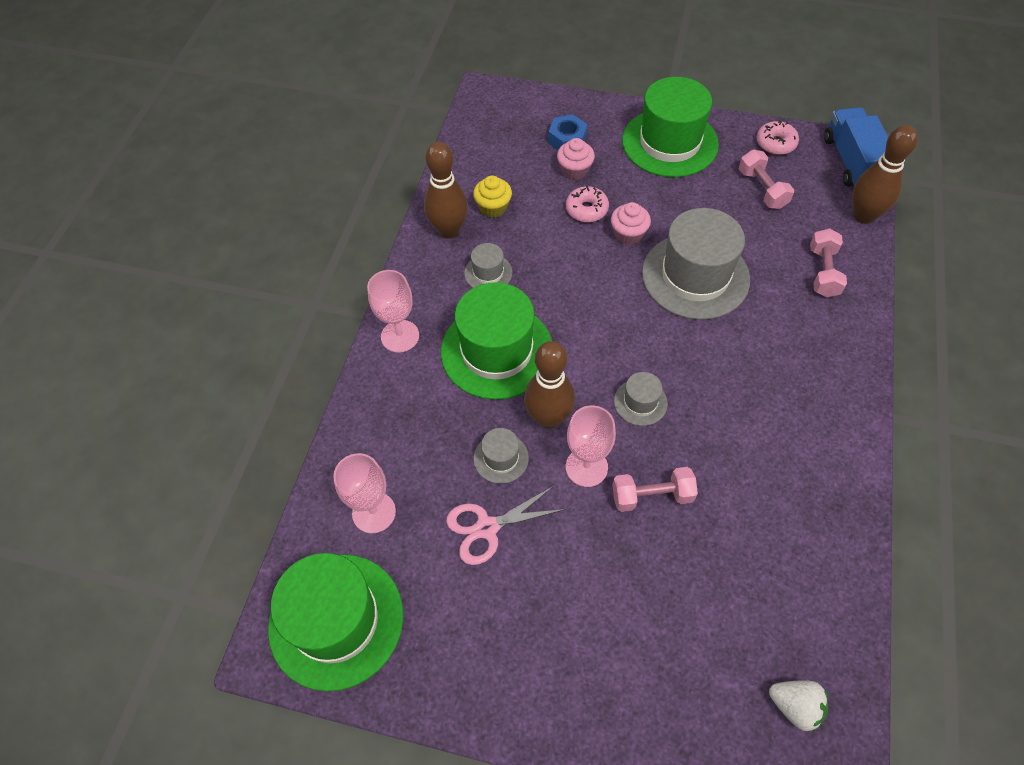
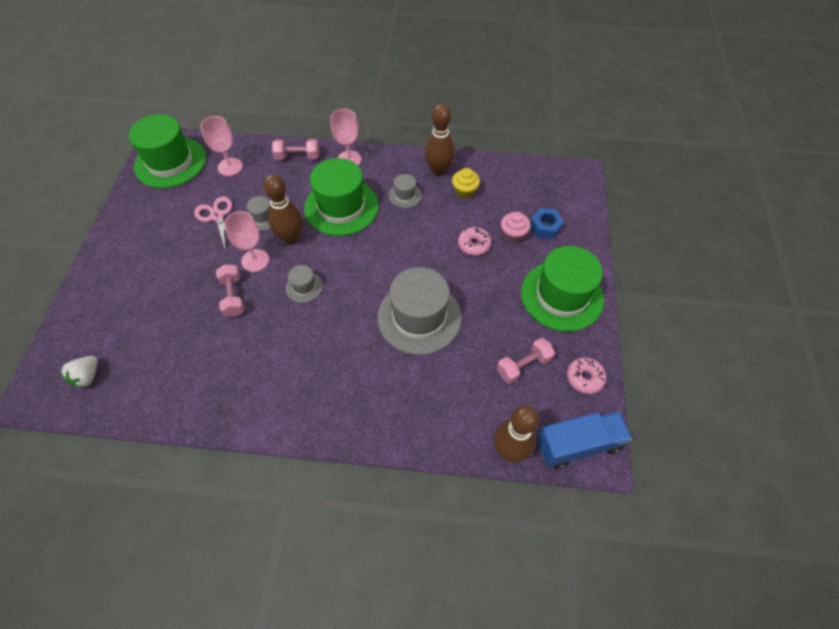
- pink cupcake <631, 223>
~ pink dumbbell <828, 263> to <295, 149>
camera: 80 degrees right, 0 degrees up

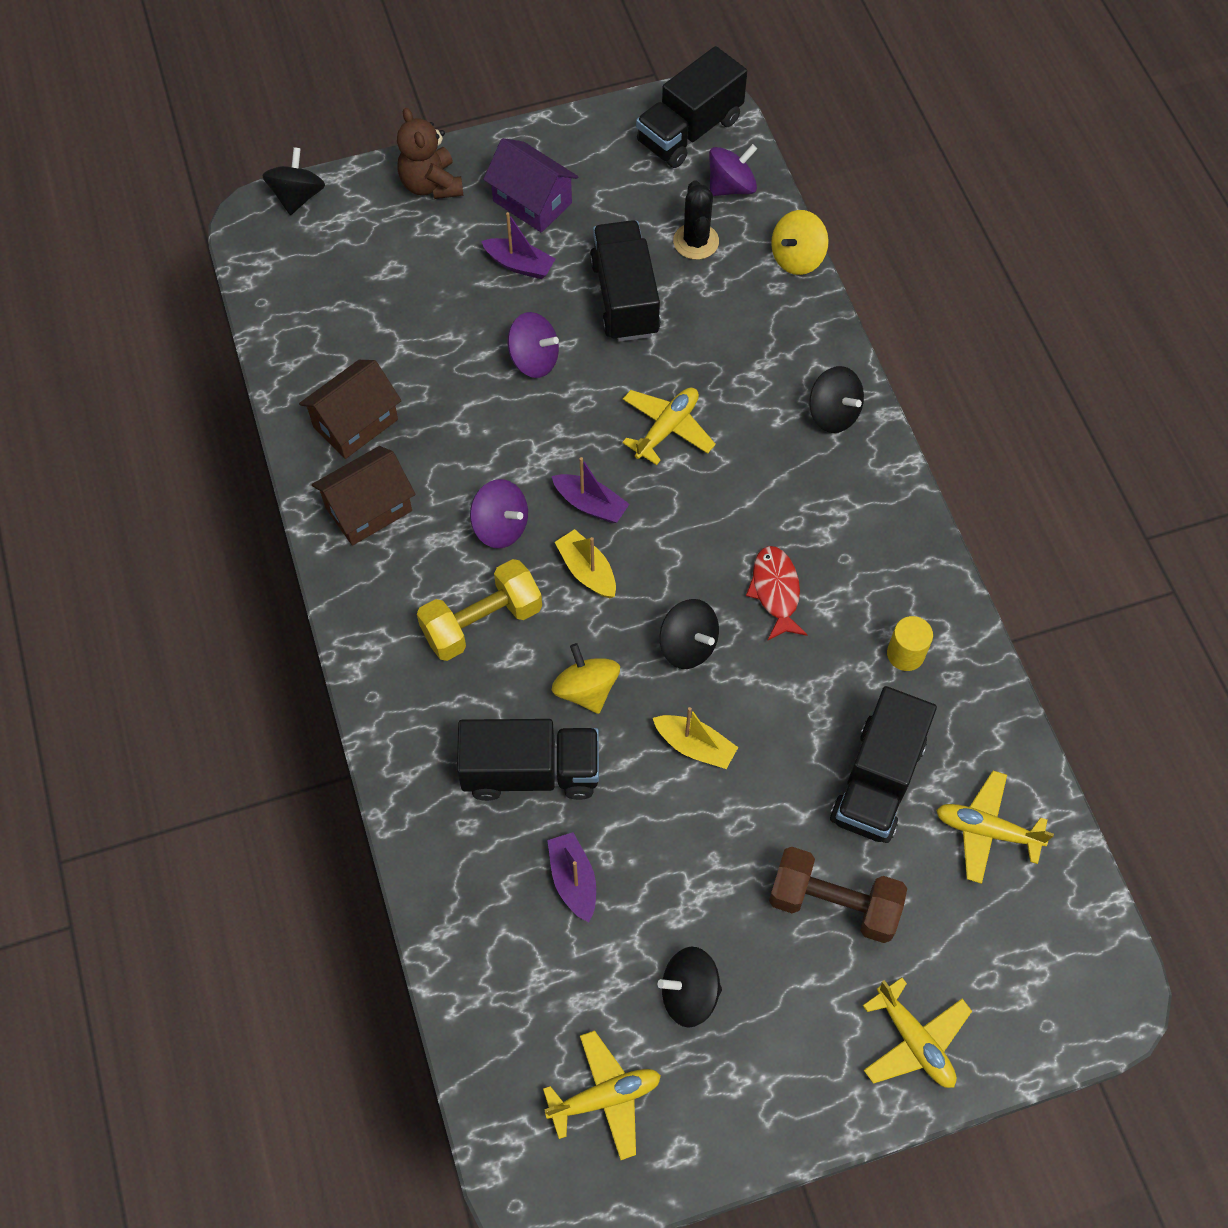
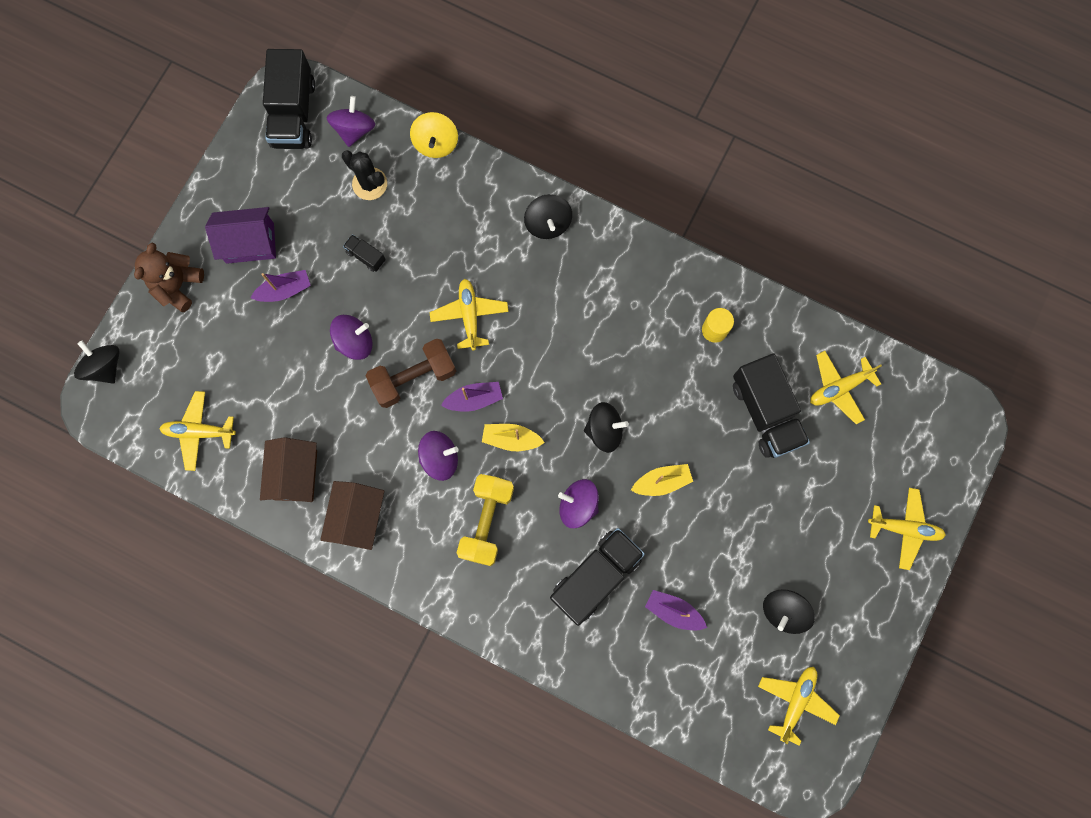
~ brown teddy bear <430, 153> = <169, 277> 90 degrees clockwise
~ yellow spinning top <586, 678> to purple spinning top <578, 503>
~ black truck <625, 281> = <364, 253> x0.45
- red fish <777, 593>
~ brown dumbbell <838, 895> to <411, 373>
~ black spinning top <836, 399> = <548, 216> 75 degrees clockwise
+ yellow plane <197, 431>
camera: 45 degrees left, 15 degrees up

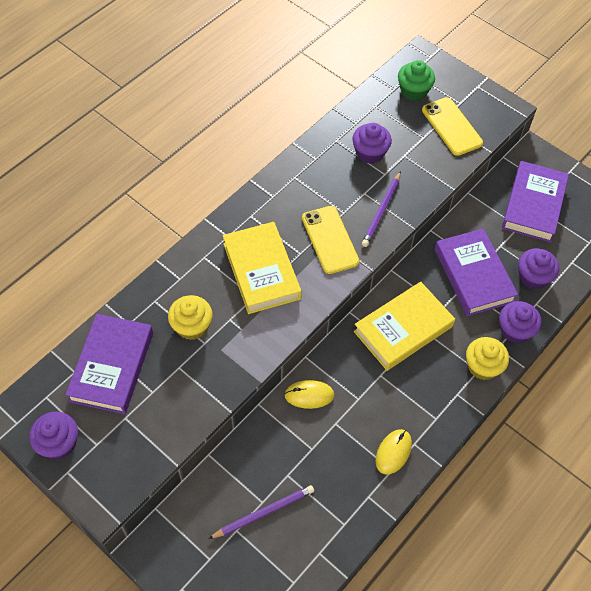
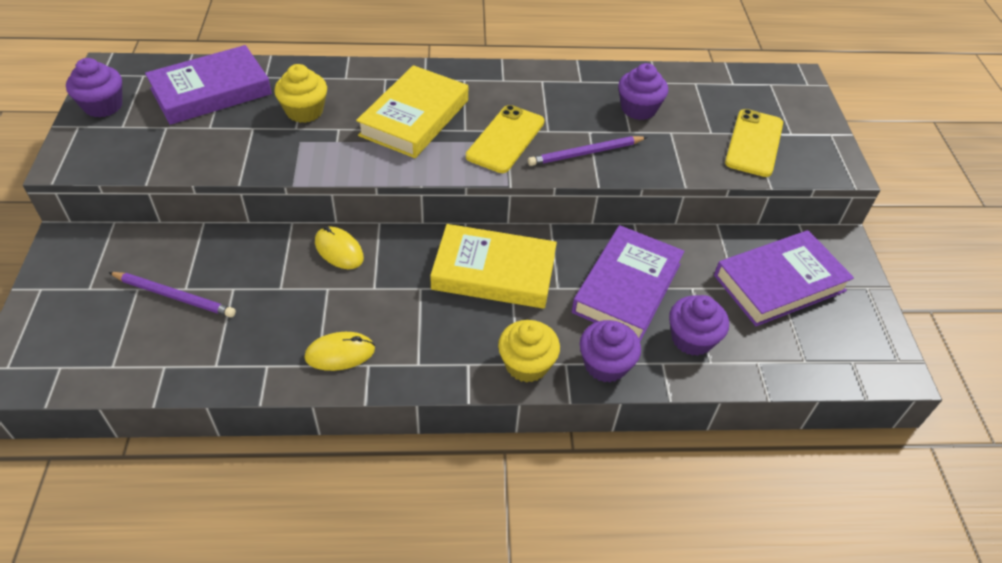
- green cupcake <416, 80>
camera: 45 degrees right, 10 degrees down

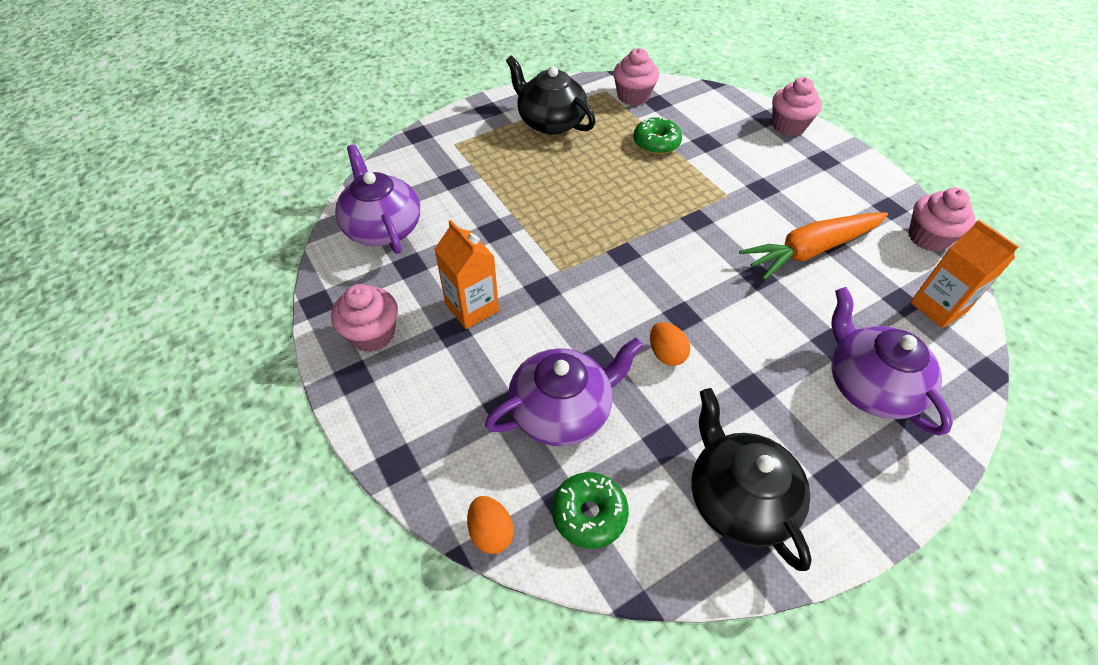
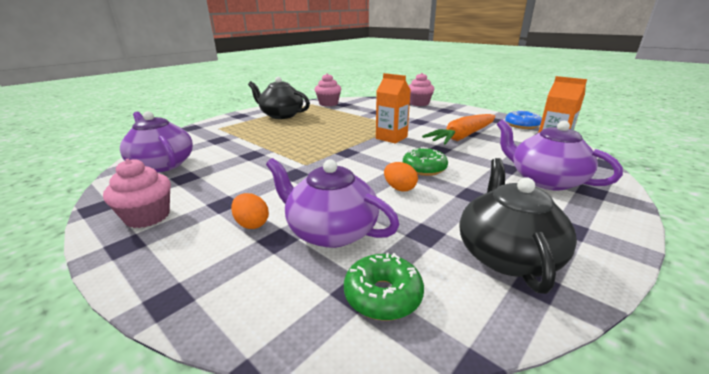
~ orange carton <466, 274> to <393, 108>
~ orange egg <490, 525> to <250, 211>
~ purple teapot <564, 391> = <333, 203> 105 degrees counterclockwise
~ green donut <657, 135> to <425, 161>
~ black teapot <752, 479> = <518, 226> 45 degrees clockwise
~ pink cupcake <941, 220> to blue donut <523, 119>
camera: 15 degrees left, 25 degrees down

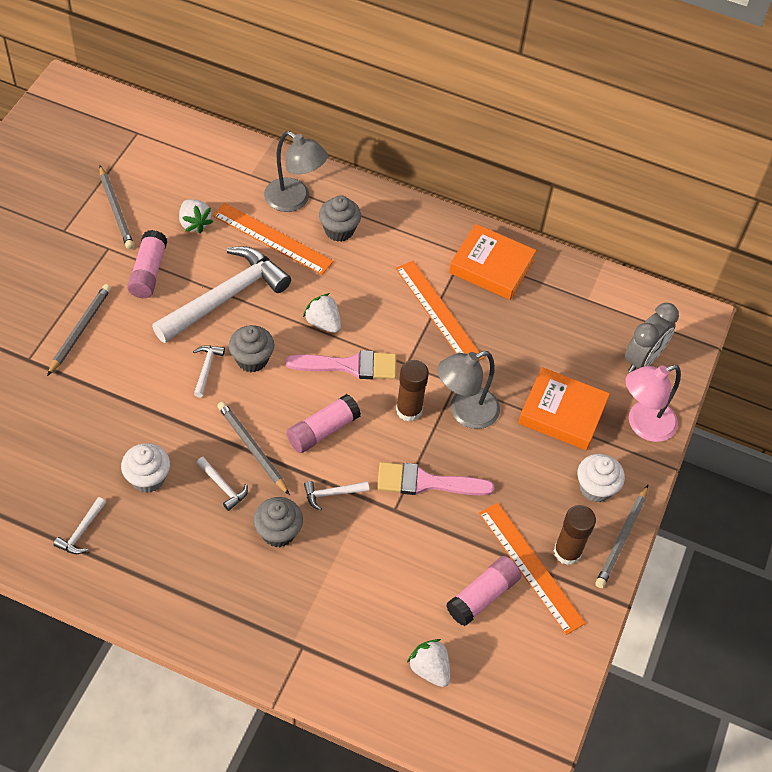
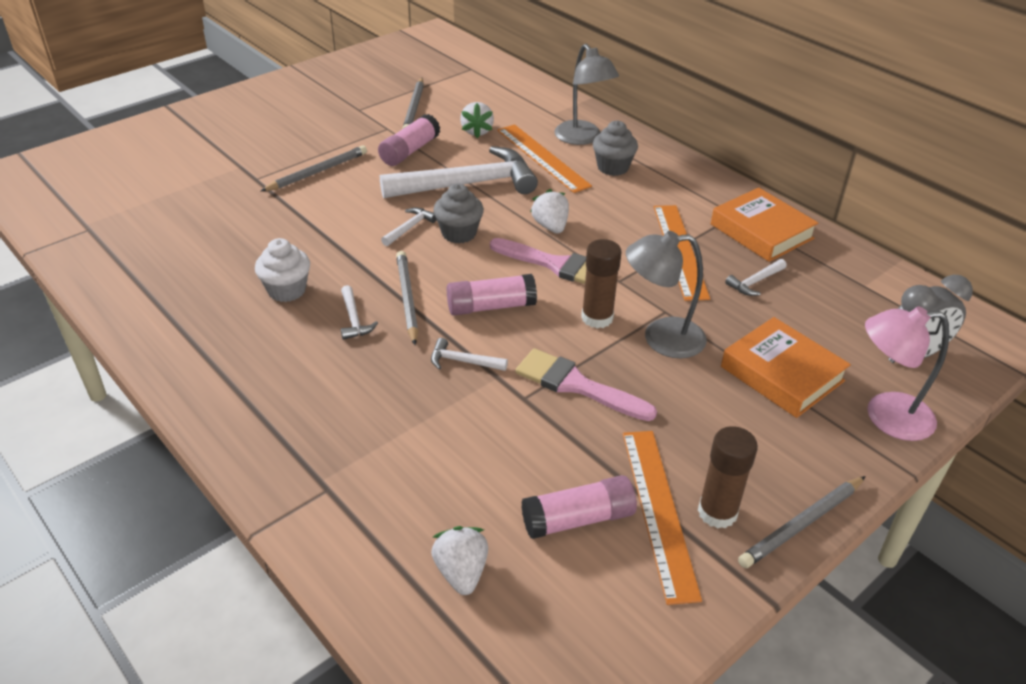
~ white hammer <79, 525> to <756, 277>
- grey cupcake <278, 522>
- white cupcake <601, 478>
camera: 30 degrees right, 15 degrees down

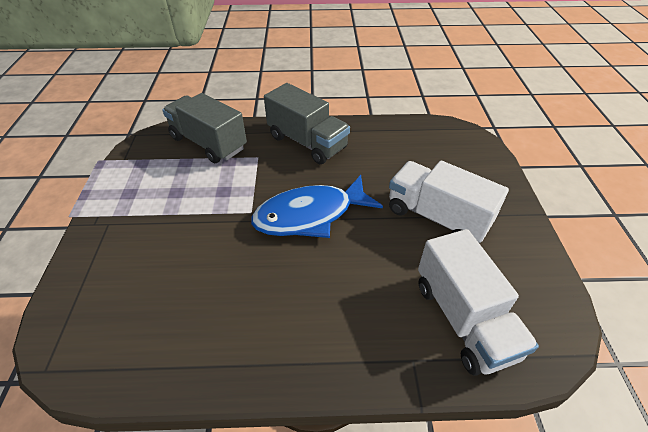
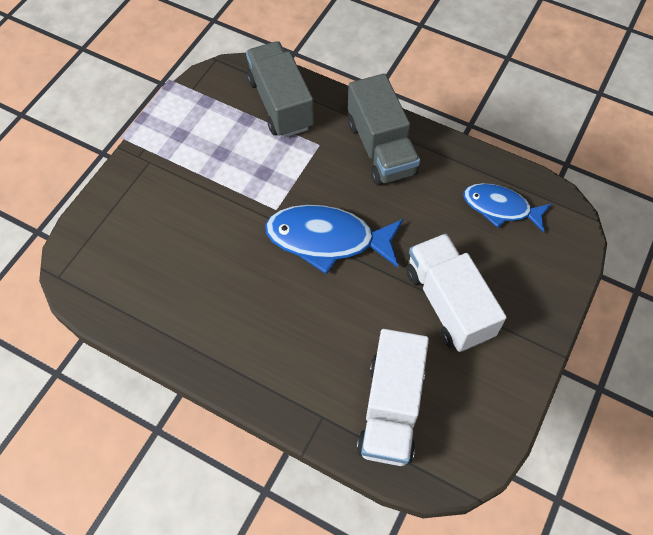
+ blue fish <507, 208>
camera: 30 degrees right, 15 degrees up

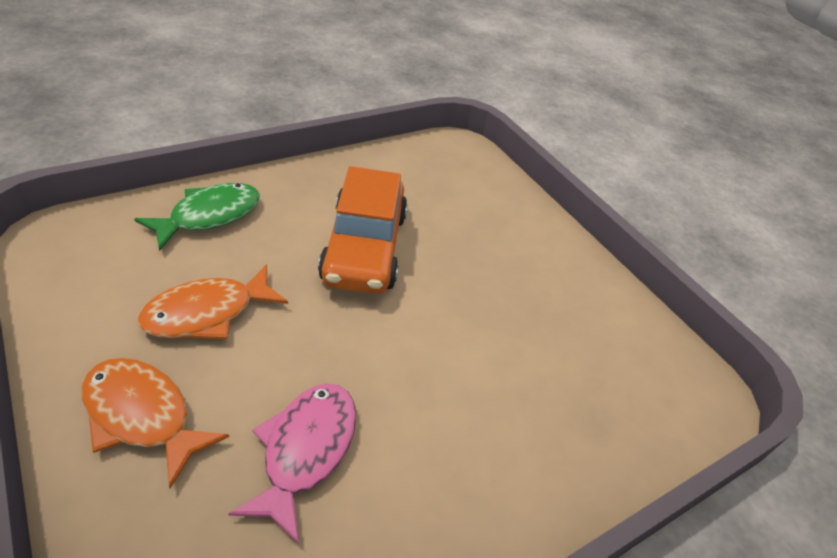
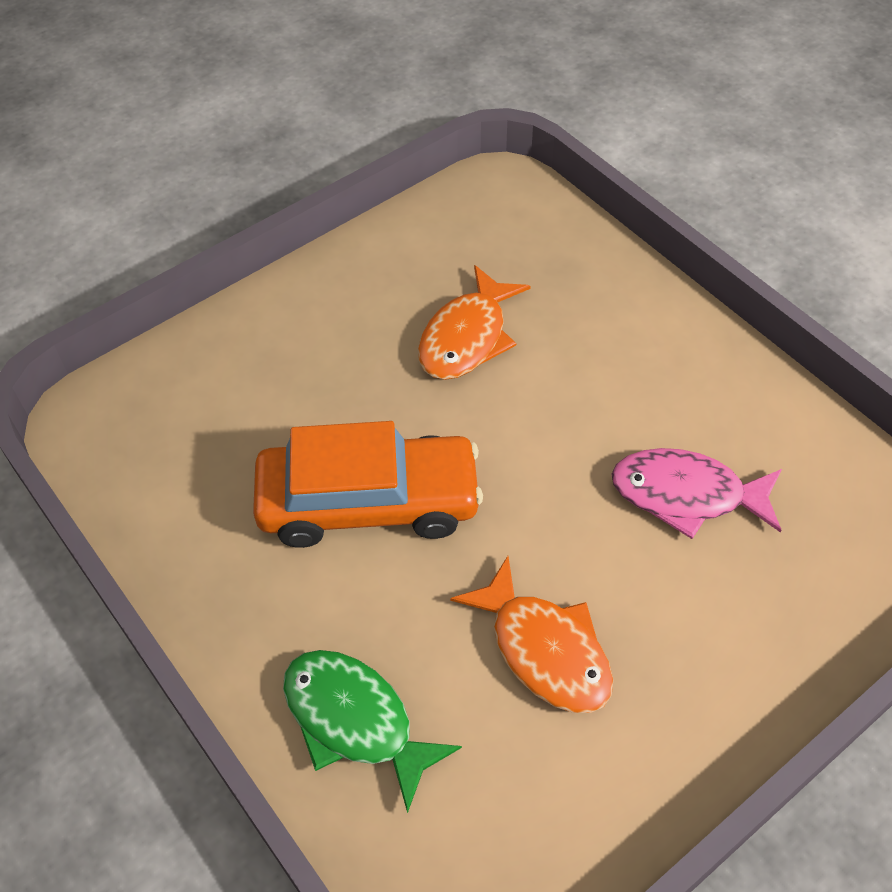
~ orange fish <156, 423> to <474, 322>
camera: 90 degrees left, 10 degrees up

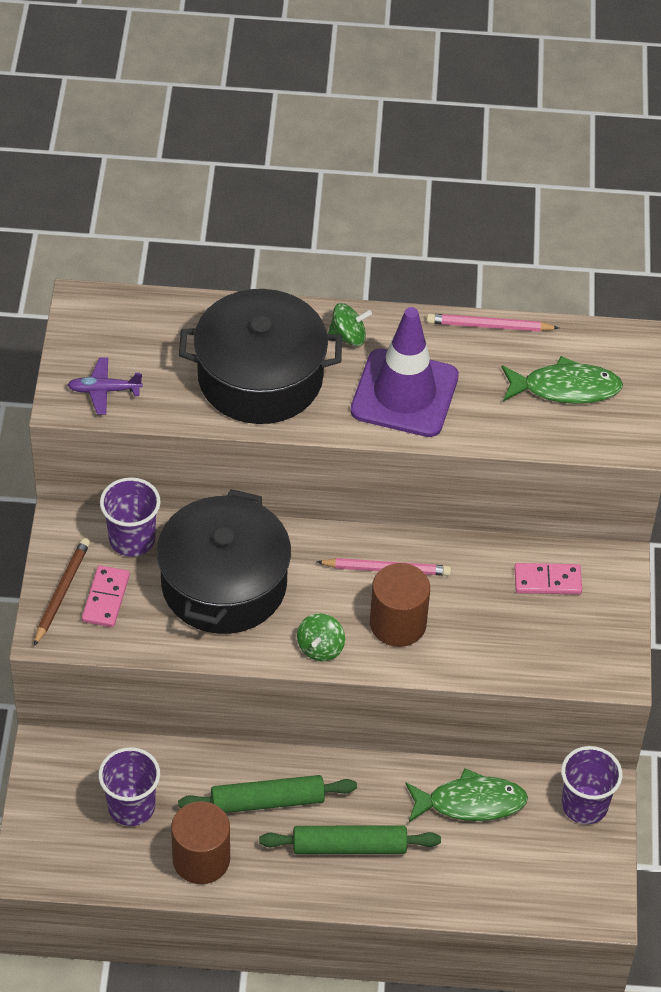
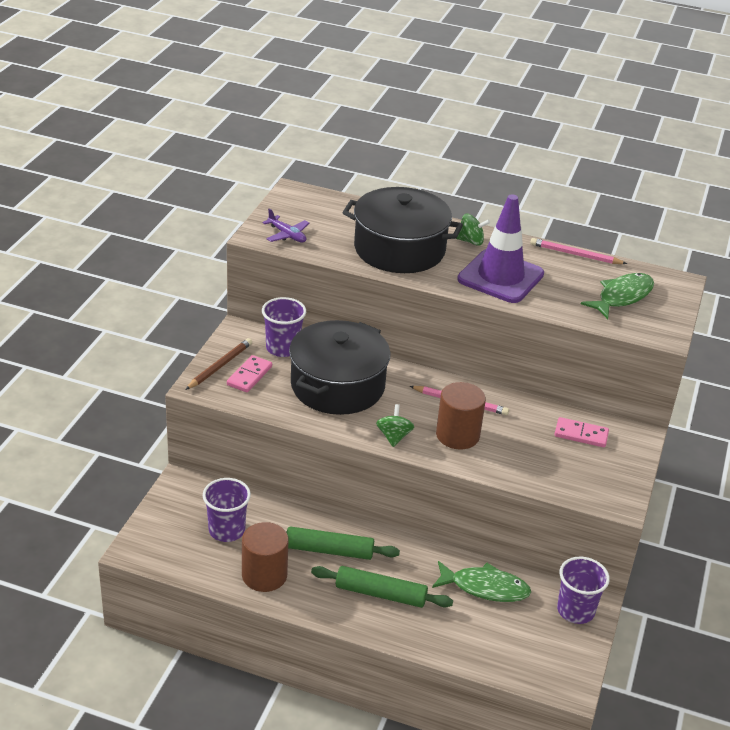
~ purple plane <105, 386> = <285, 225> 150 degrees counterclockwise
~ green spinning top <321, 637> = <395, 425> 150 degrees clockwise
~ green fish <562, 380> = <617, 296> 60 degrees counterclockwise
camera: 15 degrees right, 15 degrees down

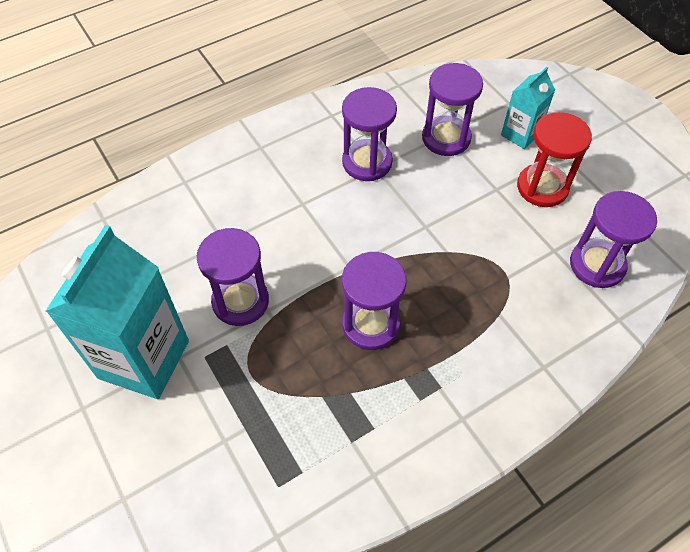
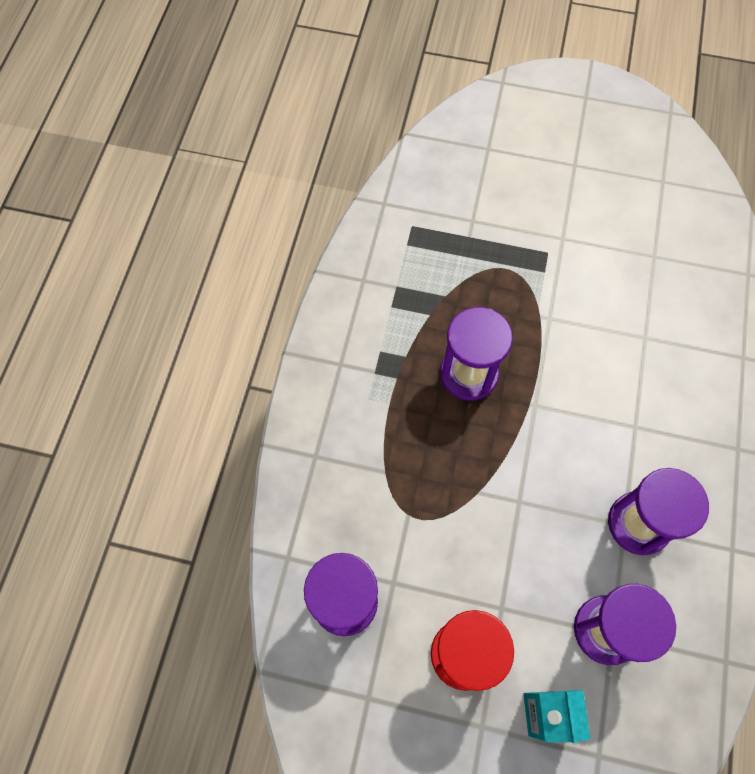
- turquoise carton <117, 312>
- purple hourglass <233, 277>
camera: 135 degrees right, 10 degrees up

